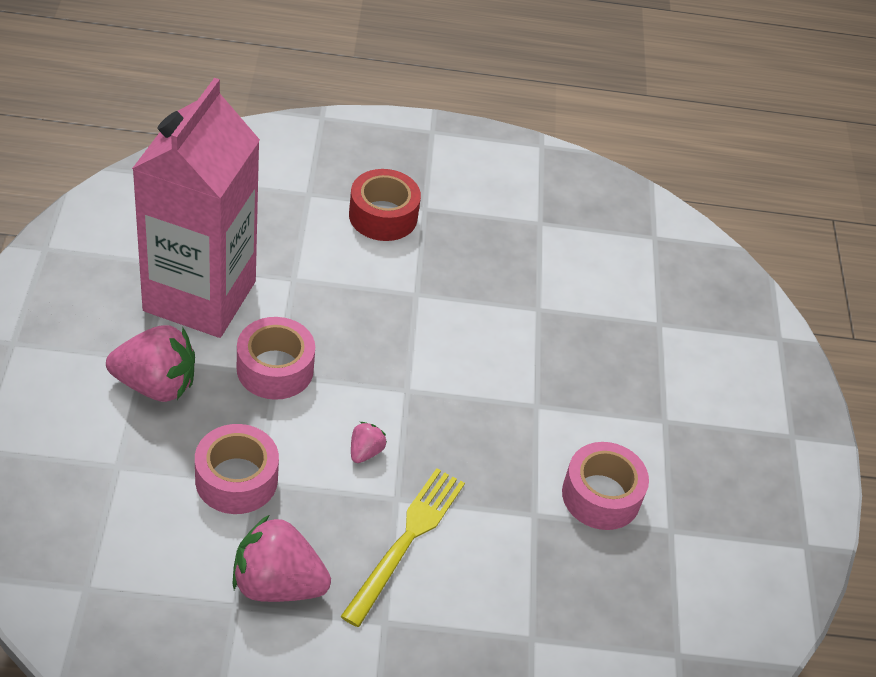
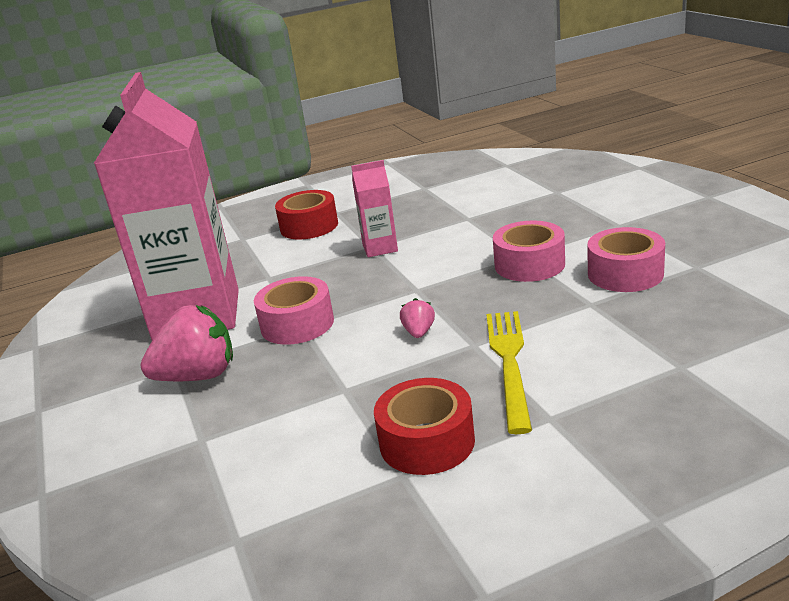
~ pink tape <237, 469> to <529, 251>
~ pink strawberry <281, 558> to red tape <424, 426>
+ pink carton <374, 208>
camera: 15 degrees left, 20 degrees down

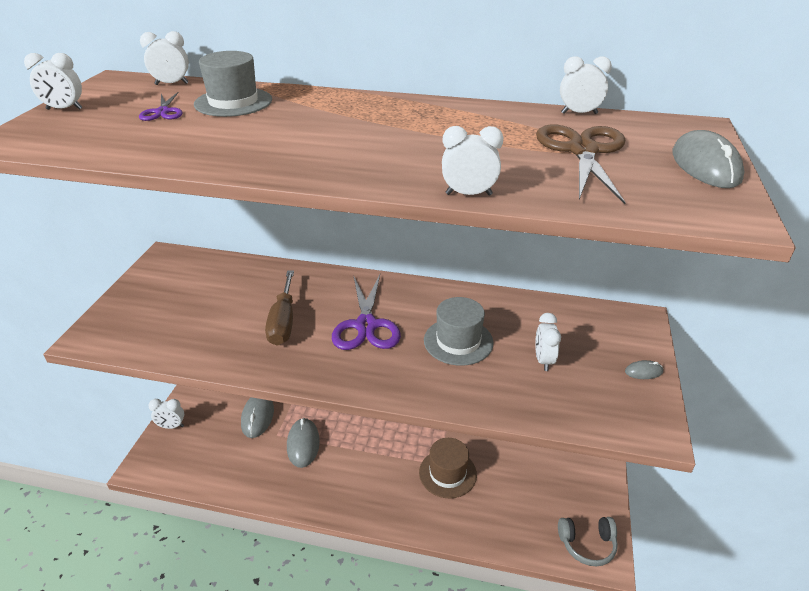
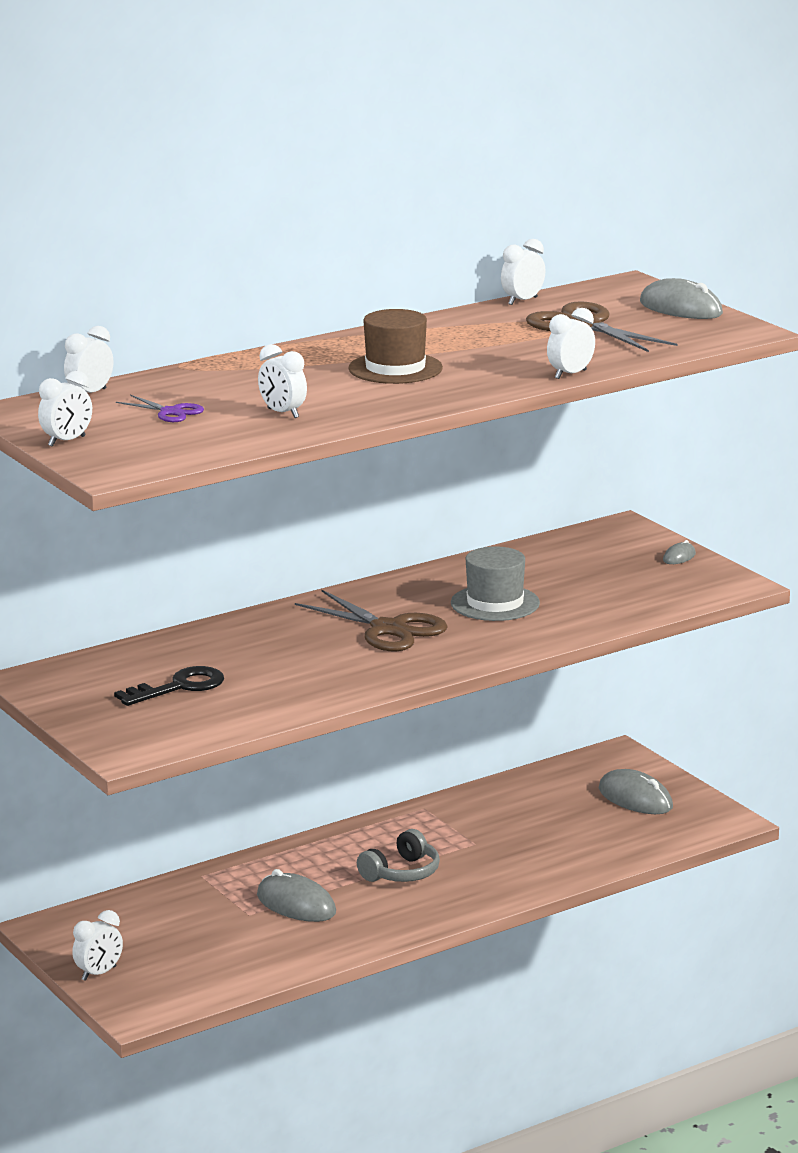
- grey hat <233, 84>
~ grey mouse <257, 417> to <636, 791>
- brown screwdriver <279, 308>
~ purple scissors <366, 312> to brown scissors <371, 621>
~ brown hat <448, 468> to <395, 346>
~ white clock <548, 342> to <282, 381>
~ grey headphones <588, 542> to <398, 855>
+ black key <169, 686>
camera: 45 degrees left, 15 degrees down

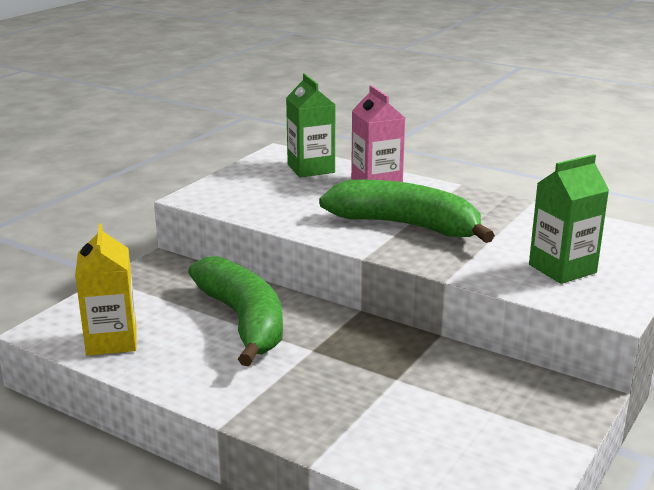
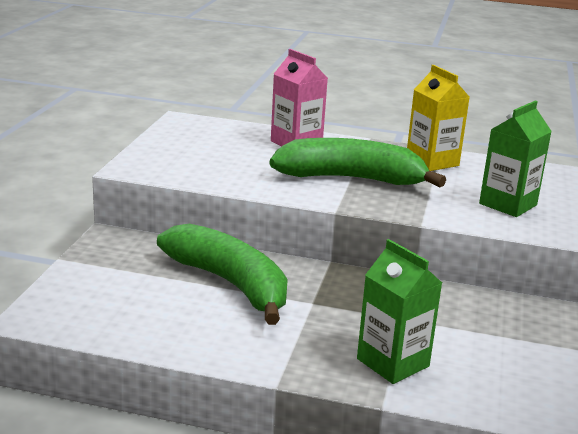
~ yellow carton <106, 289> to <438, 118>
~ green carton <310, 125> to <399, 311>
camera: 20 degrees left, 0 degrees up

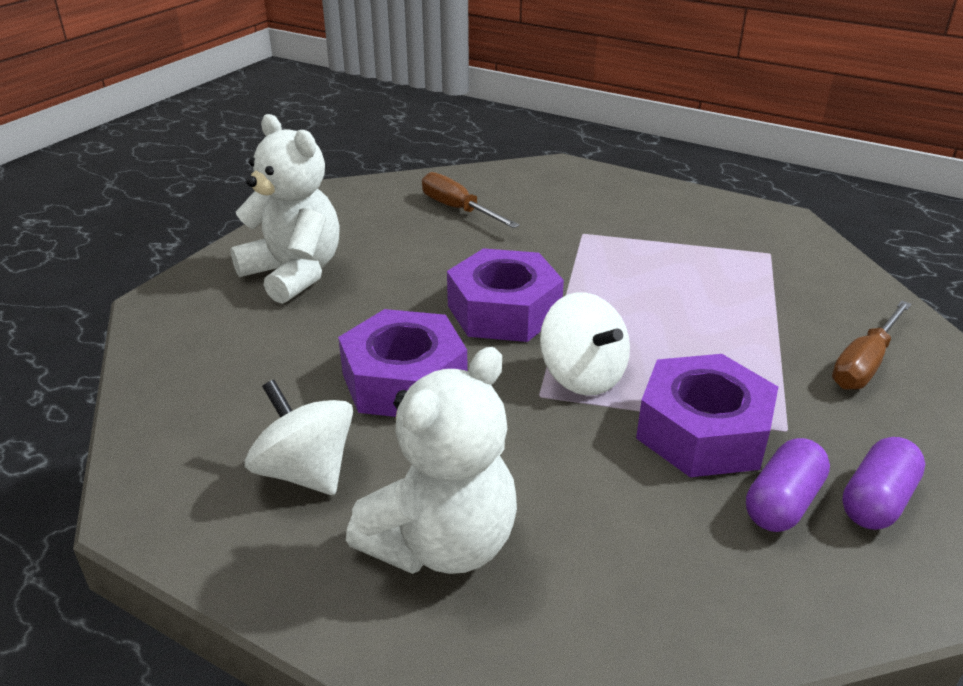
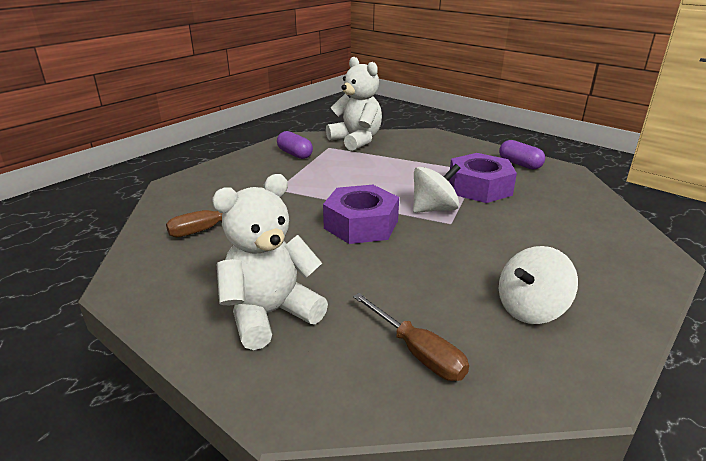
- purple nut <403, 363>
~ white teddy bear <431, 460> to <354, 104>
~ purple capsule <788, 485> to <295, 145>
~ brown screwdriver <871, 345> to <411, 337>
camera: 80 degrees left, 5 degrees down

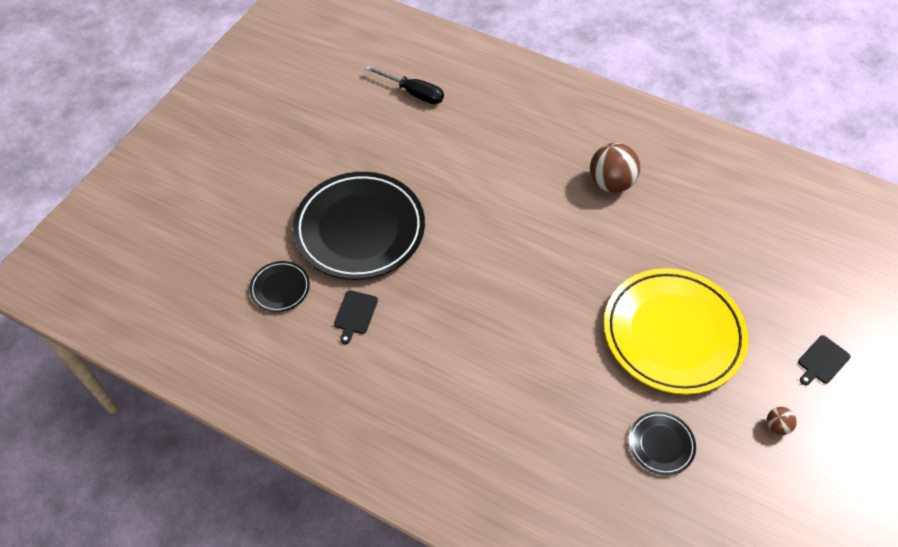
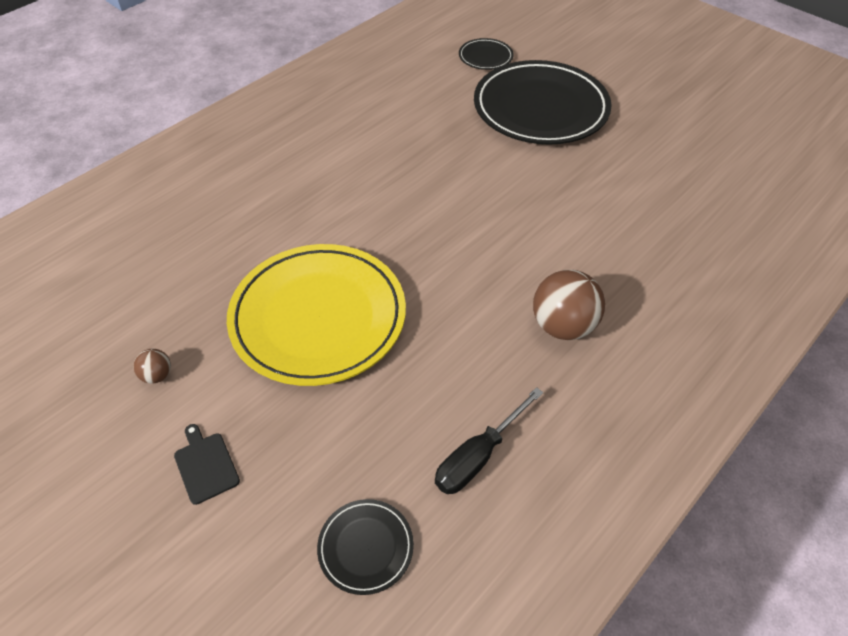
- black cutting board <356, 317>
~ black screwdriver <404, 84> to <489, 440>
~ black plate <662, 443> to <365, 547>
camera: 105 degrees right, 5 degrees down

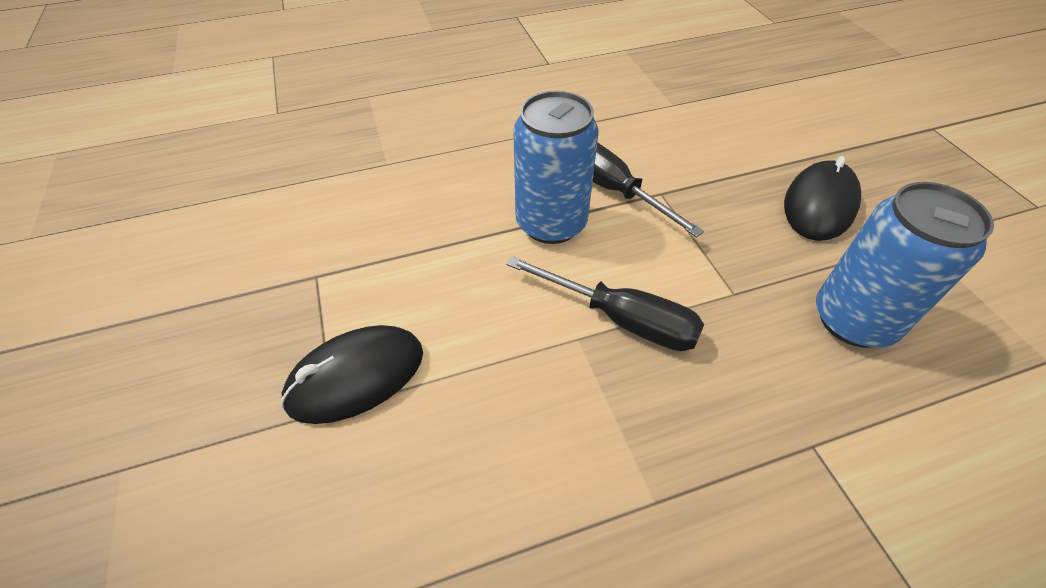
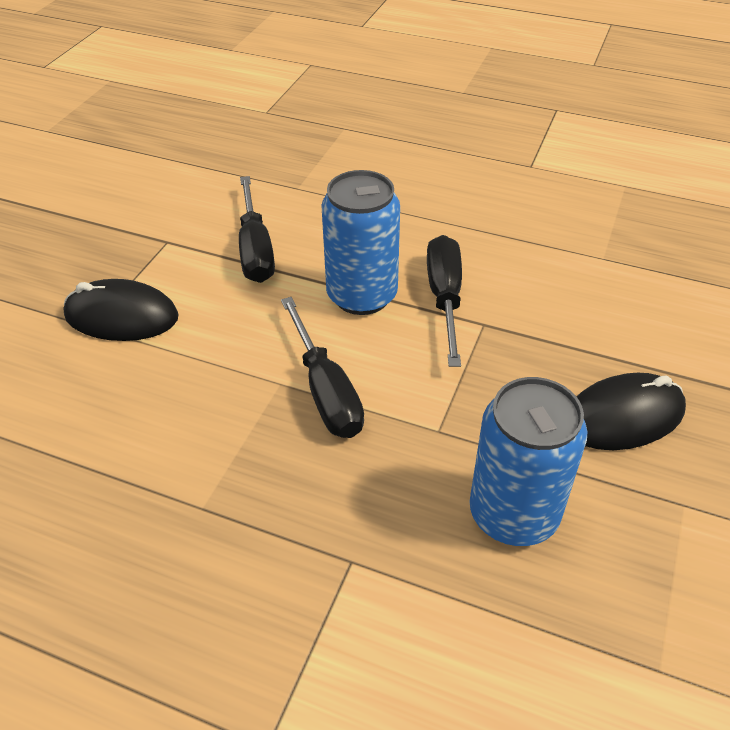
+ black screwdriver <257, 229>
camera: 40 degrees right, 5 degrees down

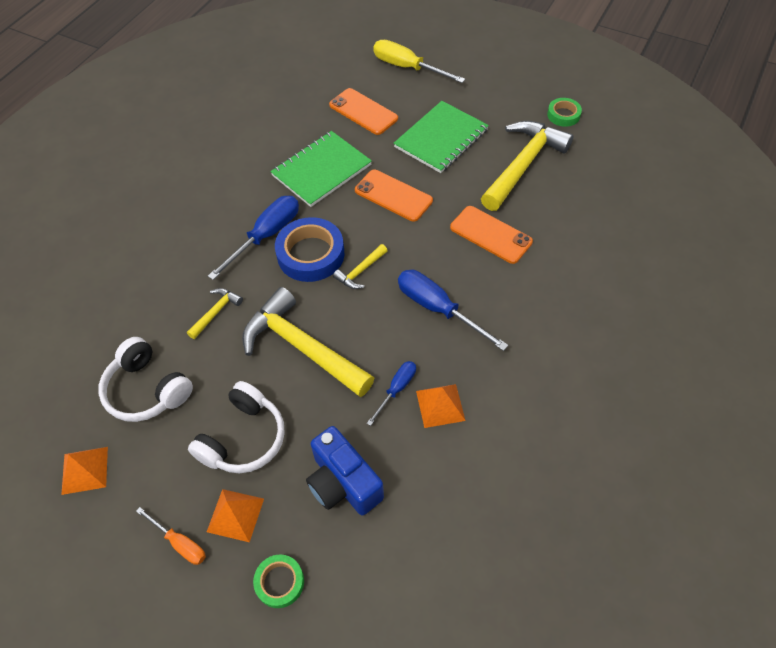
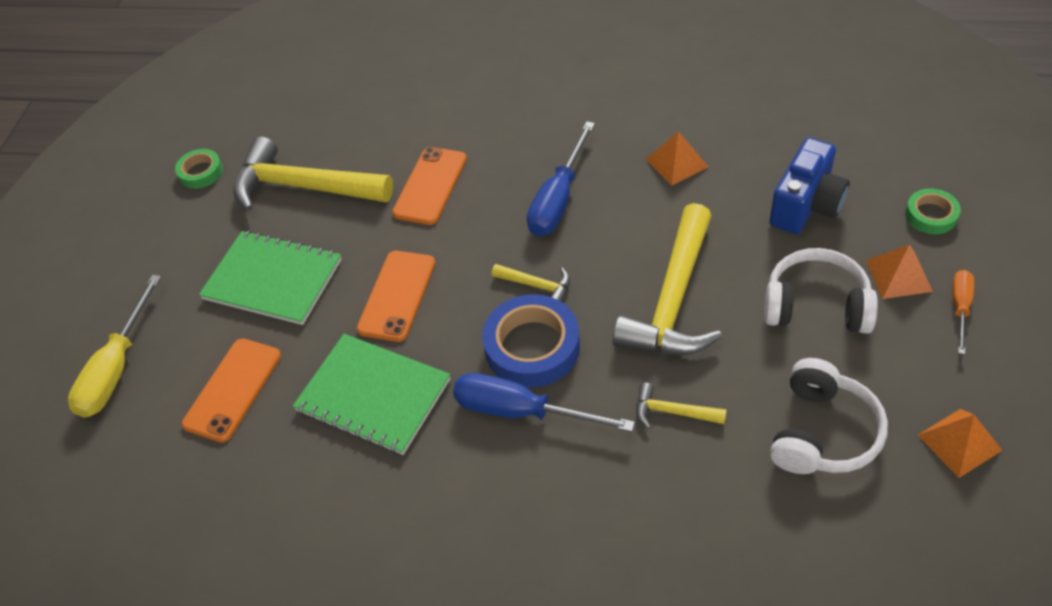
- blue screwdriver <391, 393>
camera: 105 degrees left, 5 degrees down

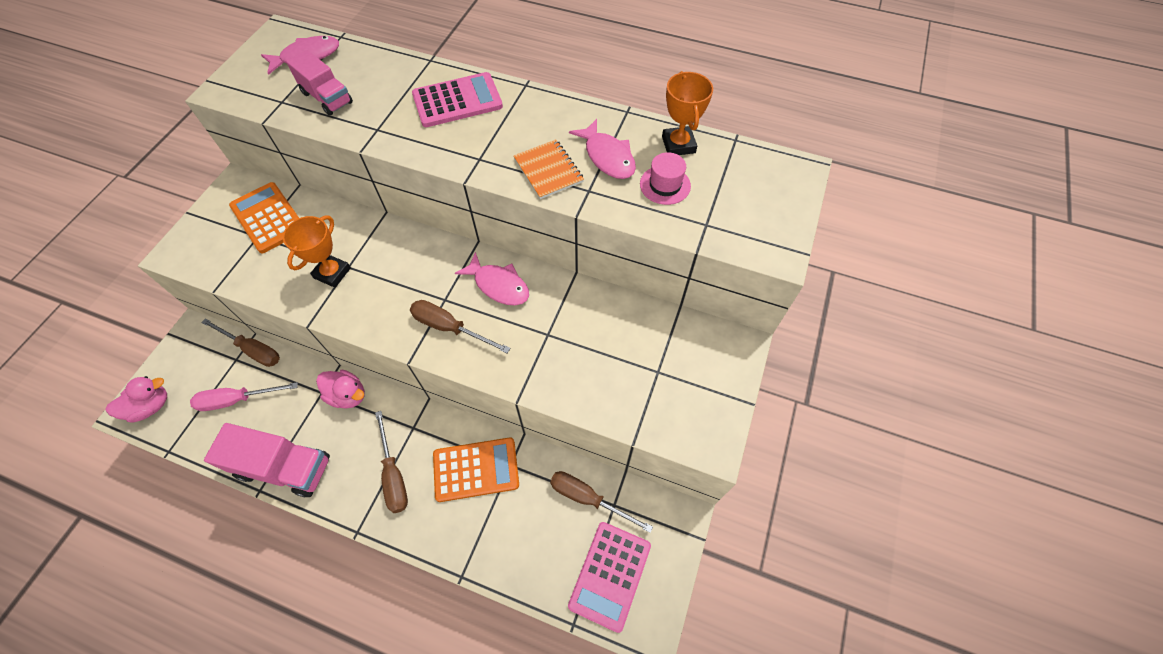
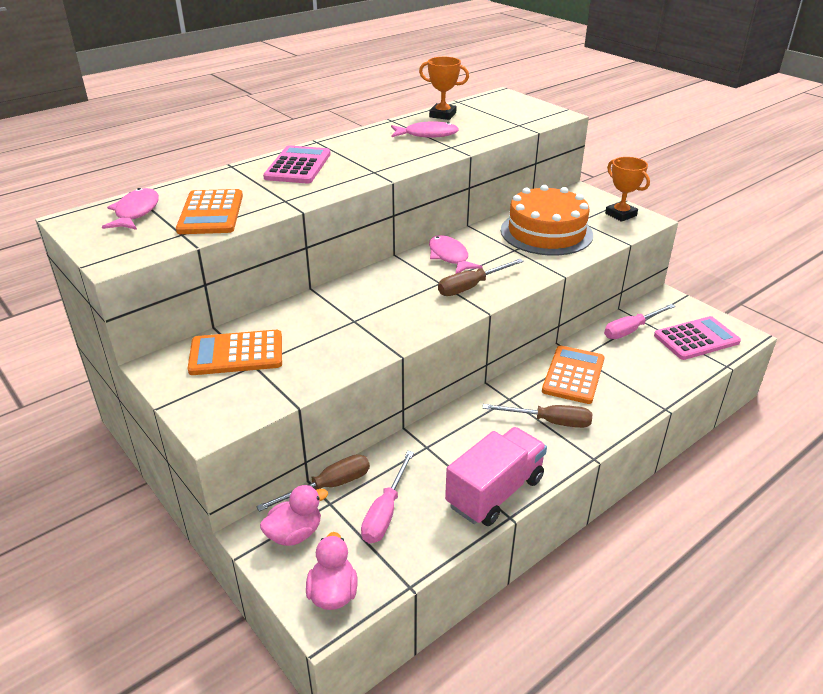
~ orange trophy <317, 251> to <627, 189>
~ pink truck <319, 83> to orange calculator <209, 211>
~ pink duck <340, 389> to <294, 515>
~ pink fish <492, 278> = <455, 254> 90 degrees counterclockwise
- orange notebook <548, 169>
~ brown screwdriver <601, 502> to pink screwdriver <639, 321>
~ pink calculator <609, 577> = <697, 338> 75 degrees counterclockwise
- pink hat <665, 178>
+ orange cake <547, 220>
camera: 60 degrees left, 25 degrees down

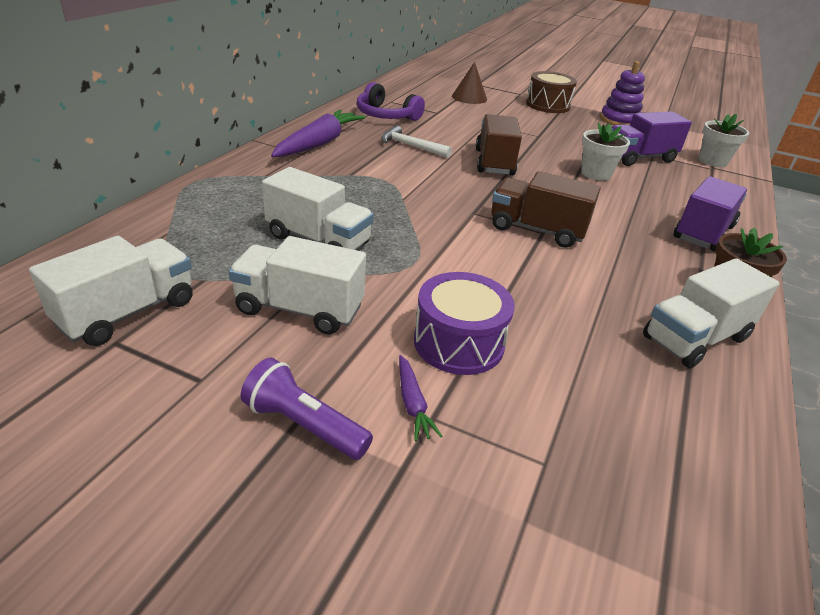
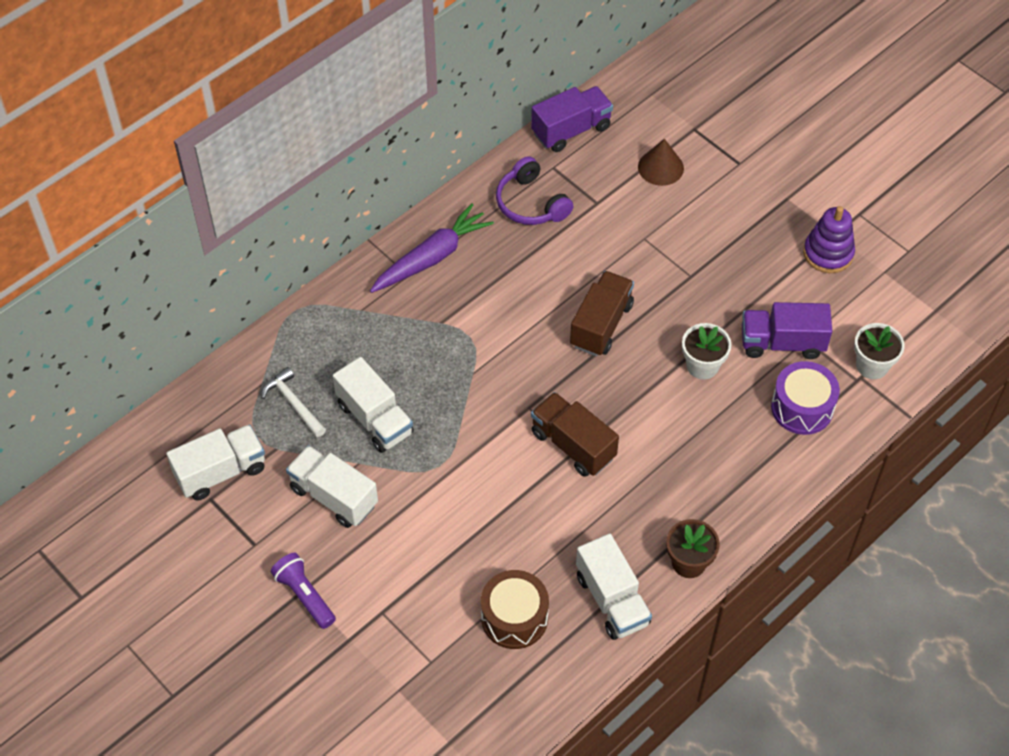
~ white hammer <416, 141> to <294, 402>
- purple carrot <420, 398>
~ purple drum <464, 323> to <805, 398>
~ brown drum <551, 92> to <515, 609>
~ white truck <711, 313> = <614, 587> 105 degrees counterclockwise
~ purple truck <710, 214> to <572, 119>
camera: 25 degrees right, 20 degrees up

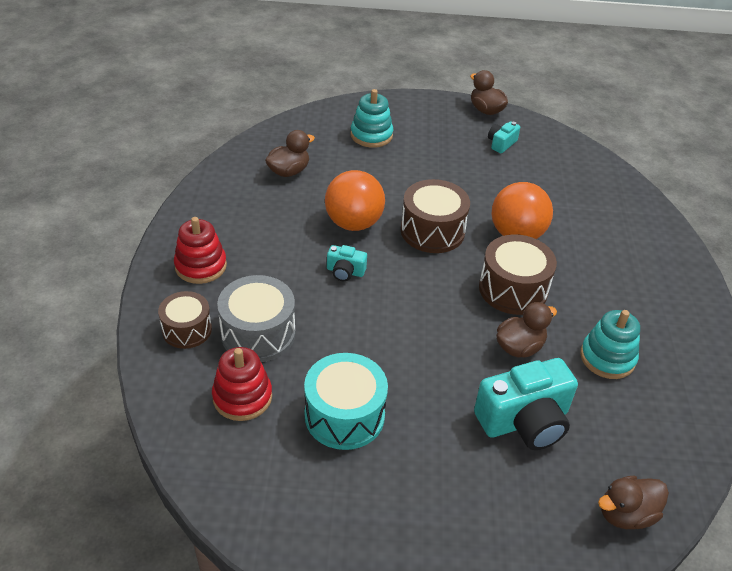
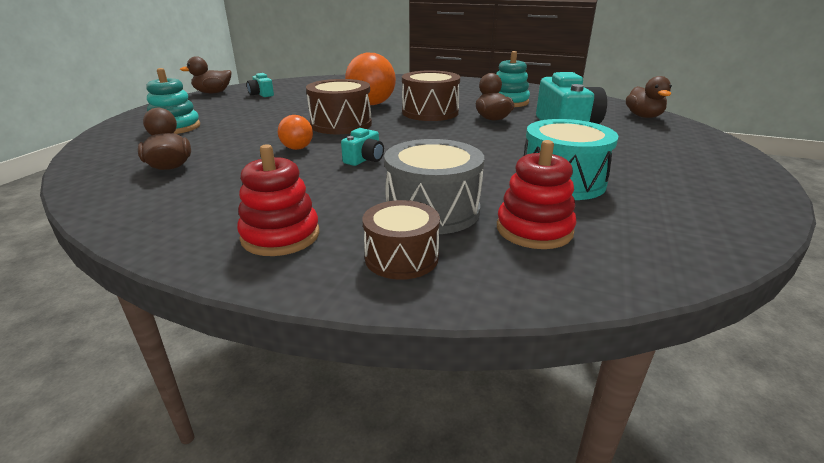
~ orange ball <355, 200> = <295, 132> x0.52
camera: 70 degrees left, 15 degrees down

